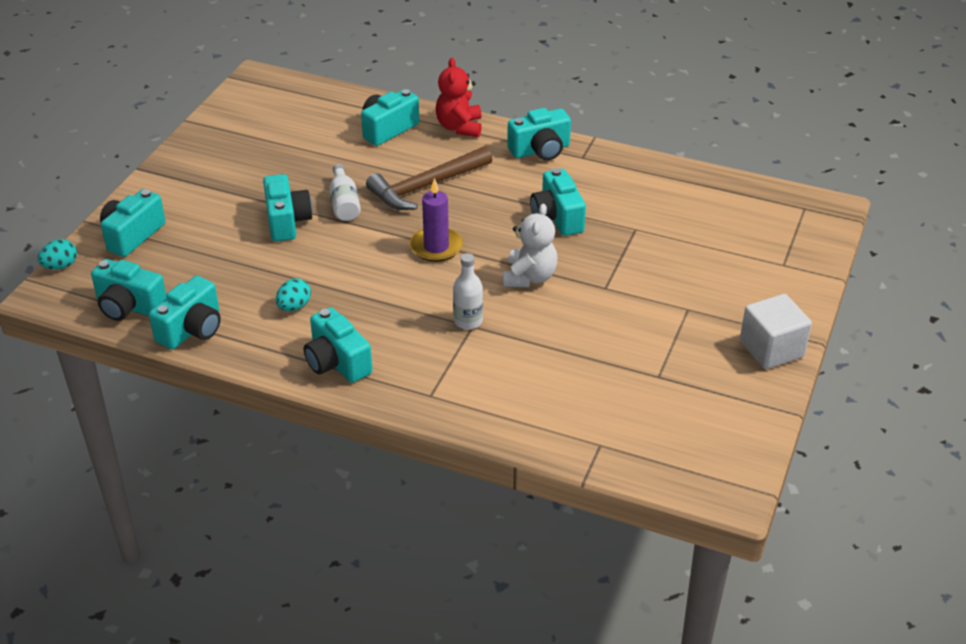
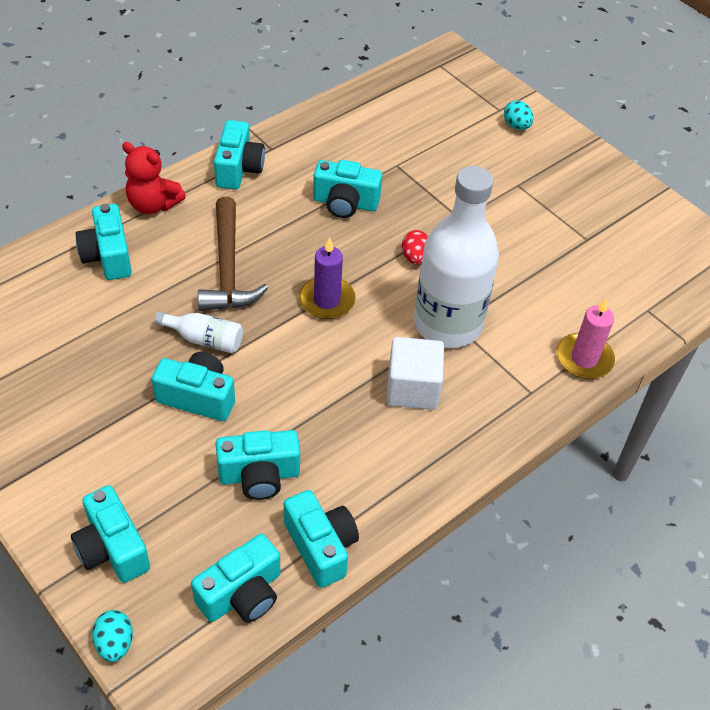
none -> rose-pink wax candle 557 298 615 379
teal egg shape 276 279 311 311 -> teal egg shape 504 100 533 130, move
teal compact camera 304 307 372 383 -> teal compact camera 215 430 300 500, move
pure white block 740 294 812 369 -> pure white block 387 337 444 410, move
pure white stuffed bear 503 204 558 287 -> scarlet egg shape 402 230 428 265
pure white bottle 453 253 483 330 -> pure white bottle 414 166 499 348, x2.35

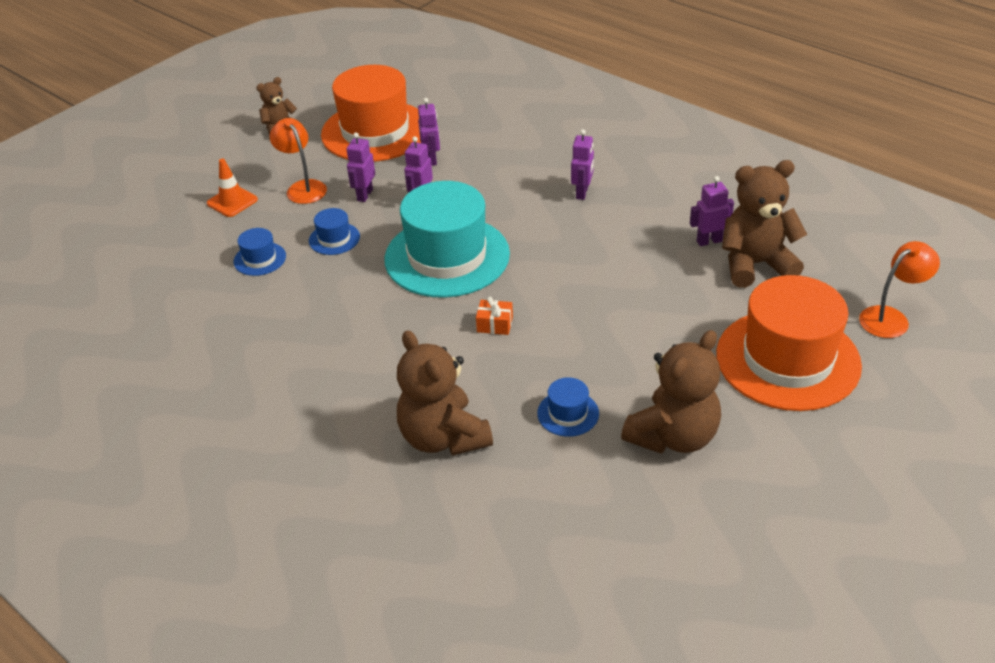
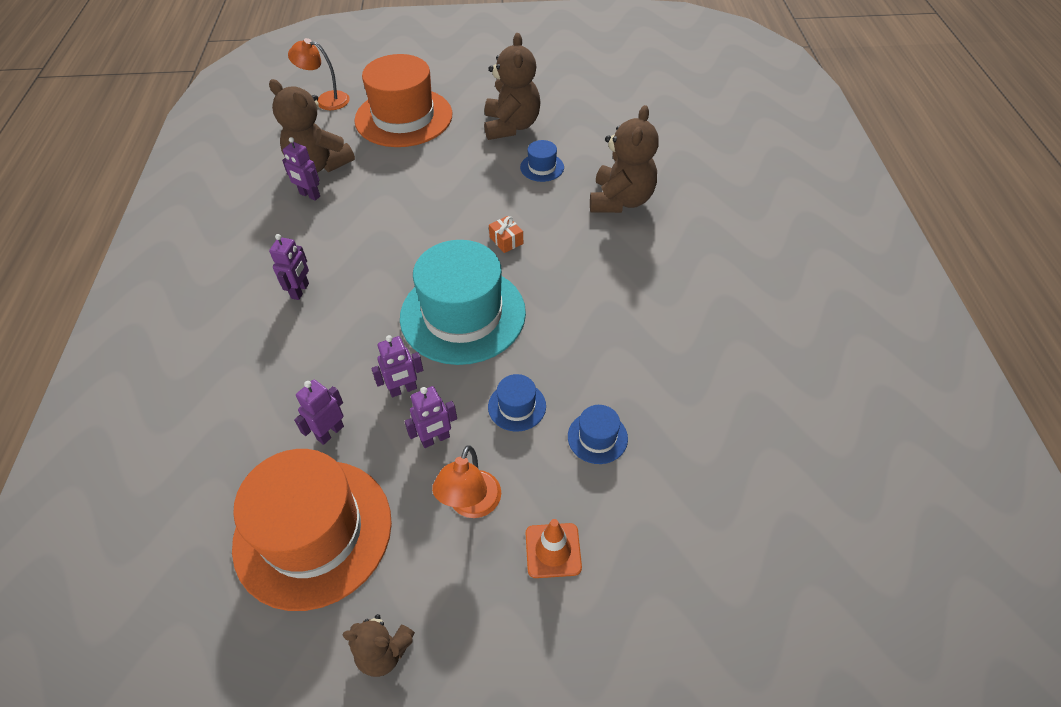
royal purple robot figure 571 129 594 200 -> royal purple robot figure 269 234 309 300, 135 degrees clockwise
dark brown stuffed bear 621 330 721 454 -> dark brown stuffed bear 484 33 541 140, 90 degrees clockwise

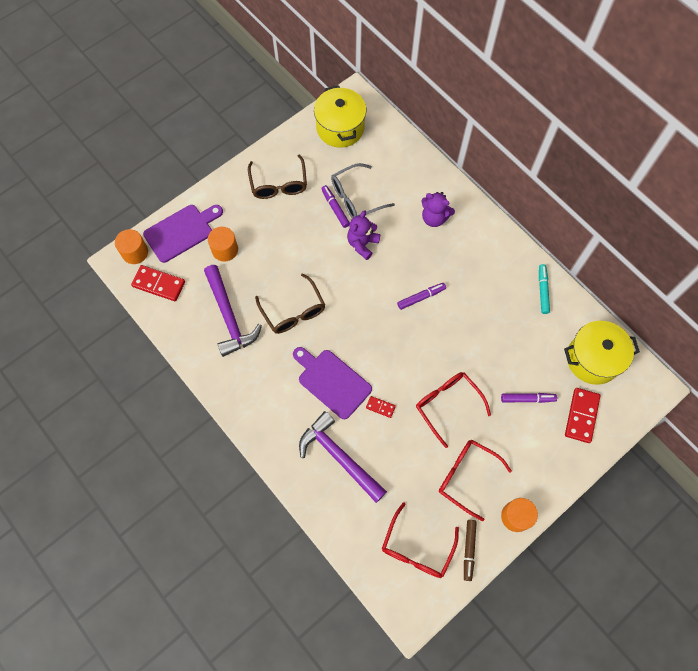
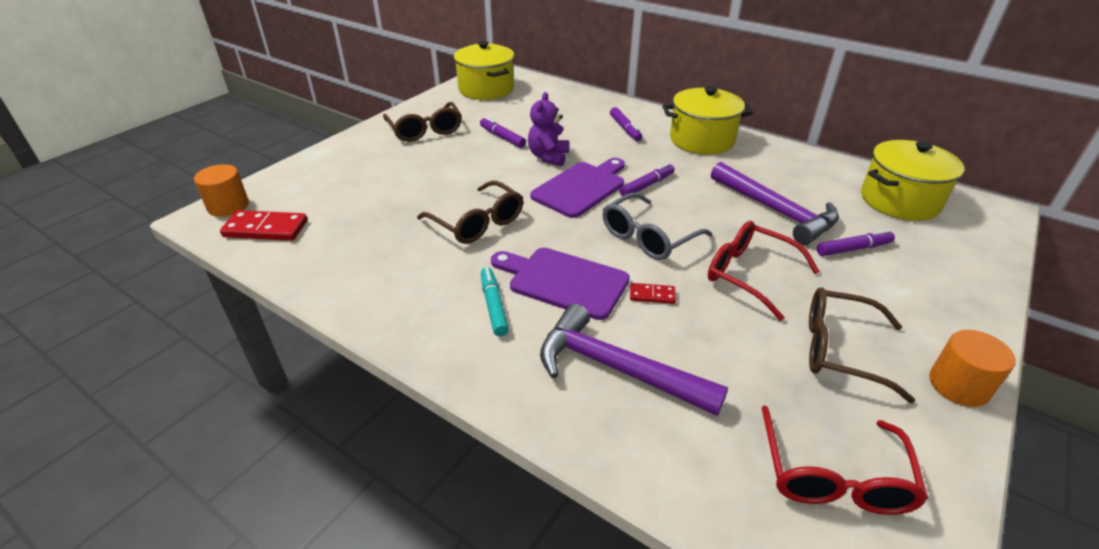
orange-coloured cylinder 208 227 238 262 -> none
dark brown marker pen 464 520 477 581 -> none
scarlet domino tile 565 388 600 443 -> none
none -> bright yellow cooking pot 663 86 753 155
royal purple cutting board 143 205 223 263 -> royal purple cutting board 530 158 625 218, move
royal purple hammer 204 265 262 357 -> royal purple hammer 711 162 839 245, move
grey spectacles 331 163 395 218 -> grey spectacles 602 193 712 260, move
teal marker pen 539 264 550 314 -> teal marker pen 481 267 509 336, move
royal purple stuffed bear 422 192 455 227 -> royal purple marker pen 610 107 642 141
scarlet spectacles 439 439 512 521 -> dark brown spectacles 809 288 915 403

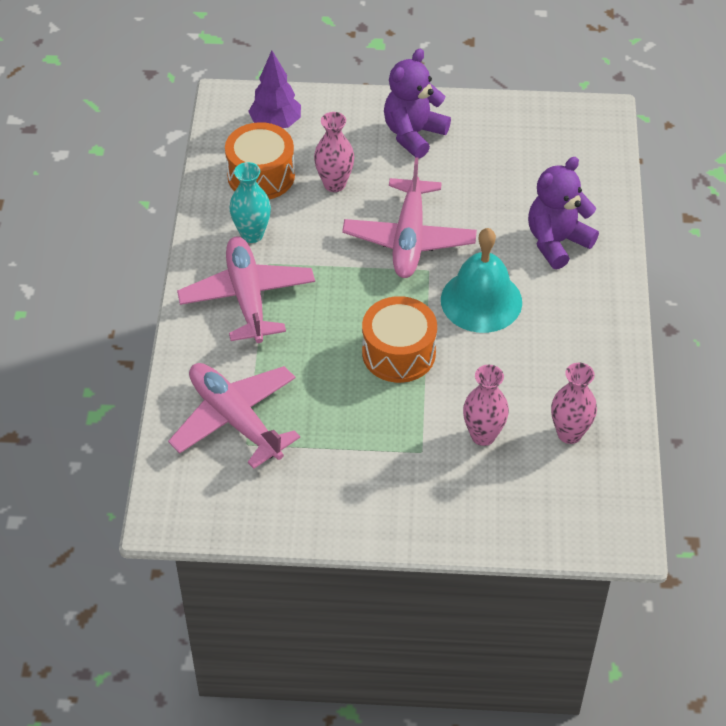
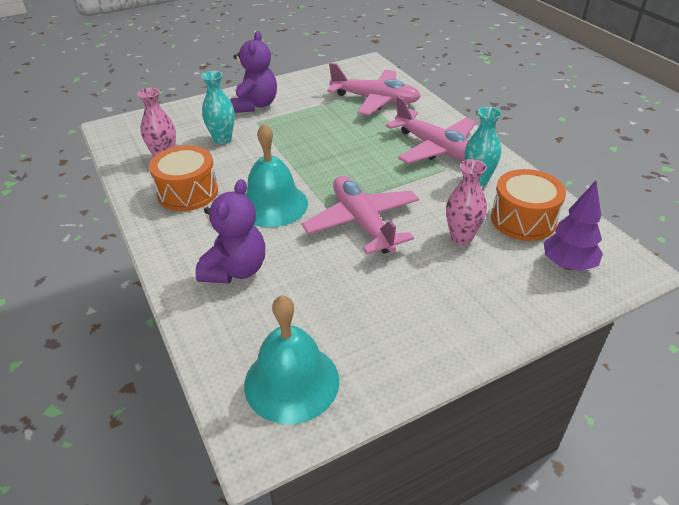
none -> teal school bell 244 295 339 424
orange-coloured toy drum 362 296 437 383 -> orange-coloured toy drum 149 145 218 211, move
royal purple stuffed bear 384 48 451 159 -> royal purple stuffed bear 231 31 277 113, move
rose-pink vase 463 365 509 446 -> teal vase 201 71 235 144

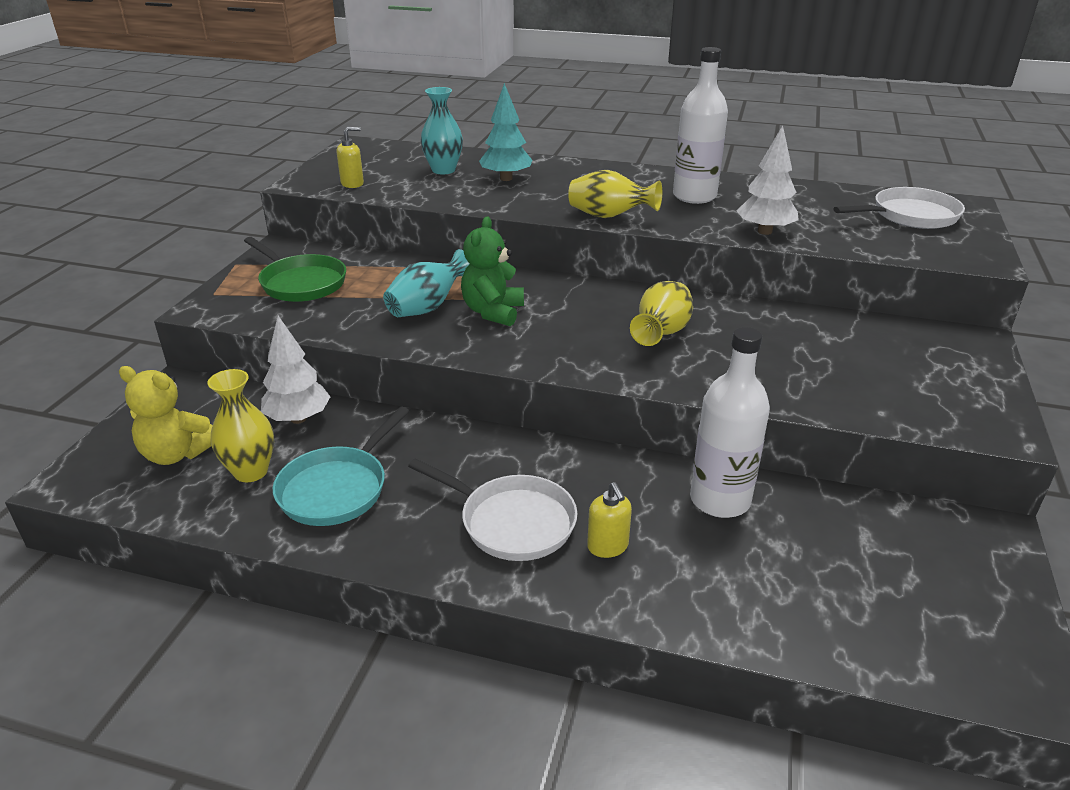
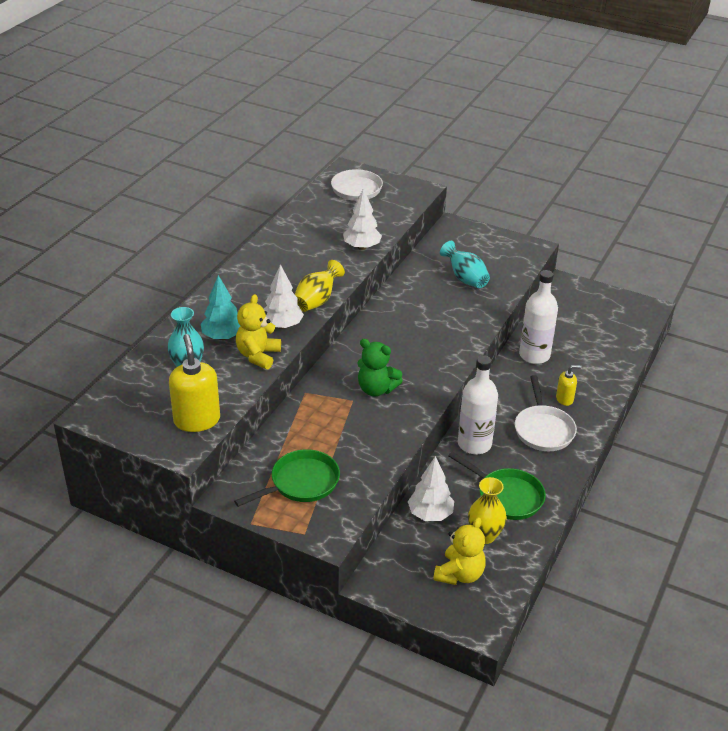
bright yellow vase 630 281 693 346 -> none
none -> bright yellow stuffed bear 236 294 281 369
none -> pure white toy tree 264 264 304 329
teal vase 383 249 469 317 -> teal vase 440 241 490 288, move
pure white bottle 673 47 728 204 -> pure white bottle 458 355 498 454, move
teal frying pan 272 407 409 526 -> leaf-green frying pan 448 451 546 520
pure white frying pan 408 458 577 561 -> pure white frying pan 515 375 577 451, 135 degrees clockwise
bright yellow pump bottle 337 127 364 188 -> bright yellow pump bottle 169 334 220 432, x1.90

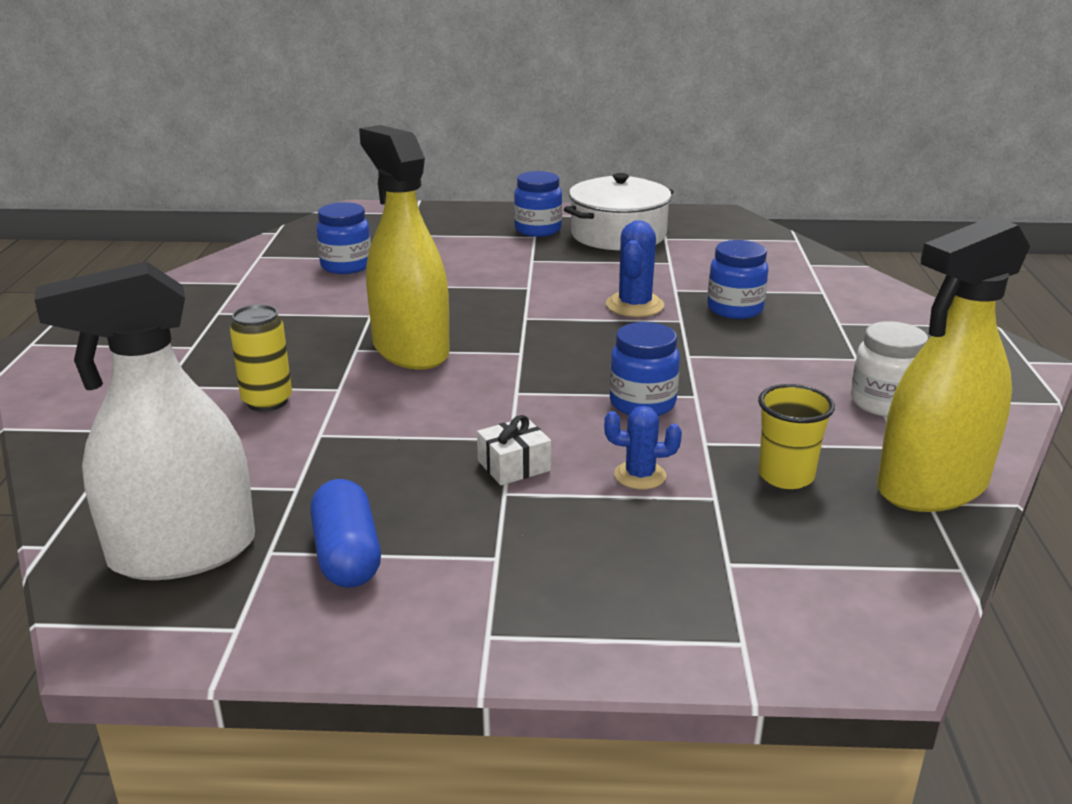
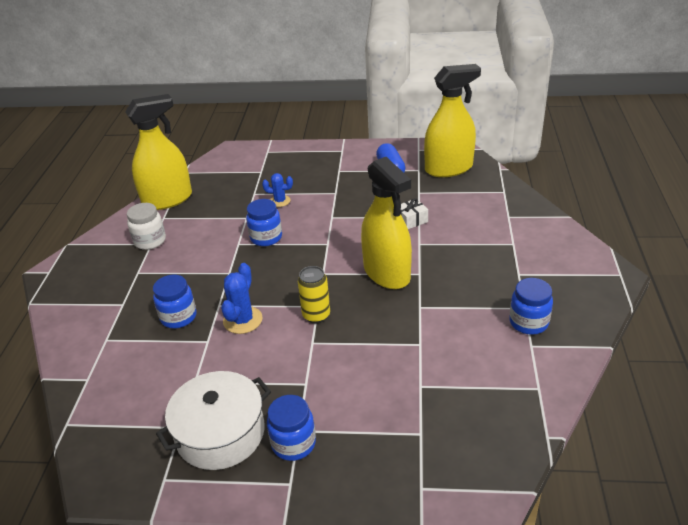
bright yellow tumbler 758 384 835 489 -> none
bright yellow tin 230 304 292 412 -> bright yellow tin 298 266 330 323, move
cobalt jam jar 316 202 371 274 -> cobalt jam jar 509 278 553 335, move
pure white gift 477 415 551 485 -> pure white gift 400 198 428 229, move
pure white spray bottle 34 261 255 580 -> bright yellow spray bottle 424 64 481 177

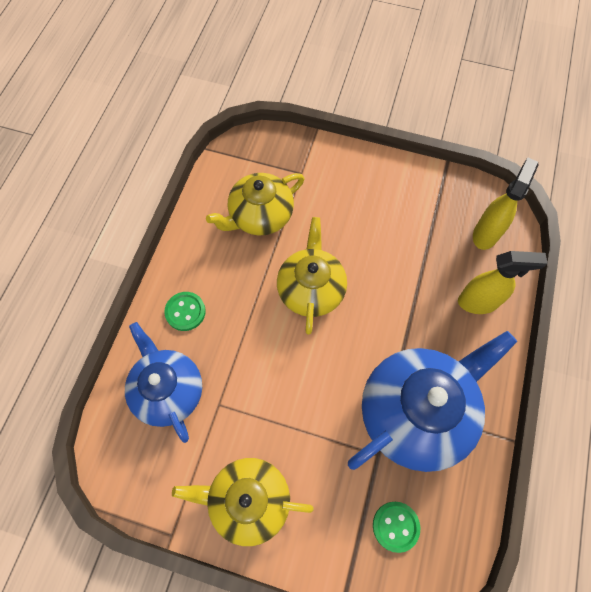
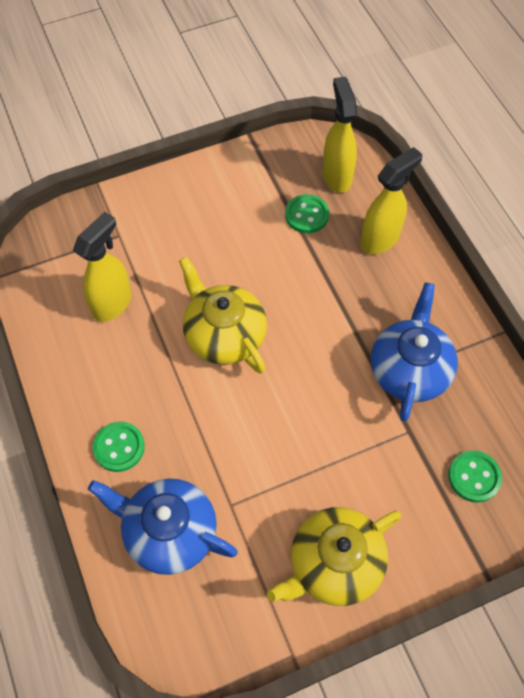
none -> leaf-green button 285 194 329 234
bright yellow tea pot 206 173 304 235 -> bright yellow spray bottle 73 212 131 322
cobalt tea pot 348 331 517 472 -> cobalt tea pot 371 282 458 421, x0.66

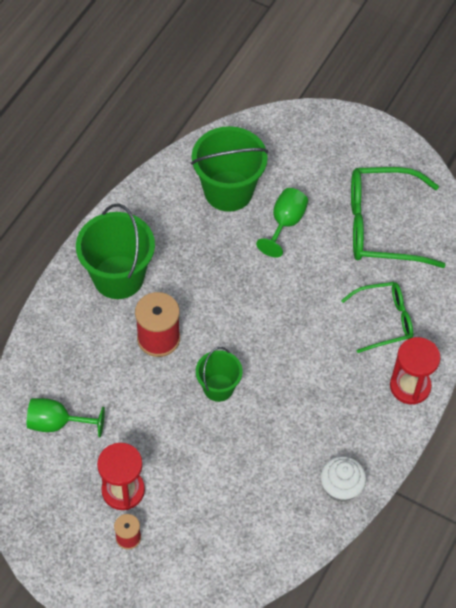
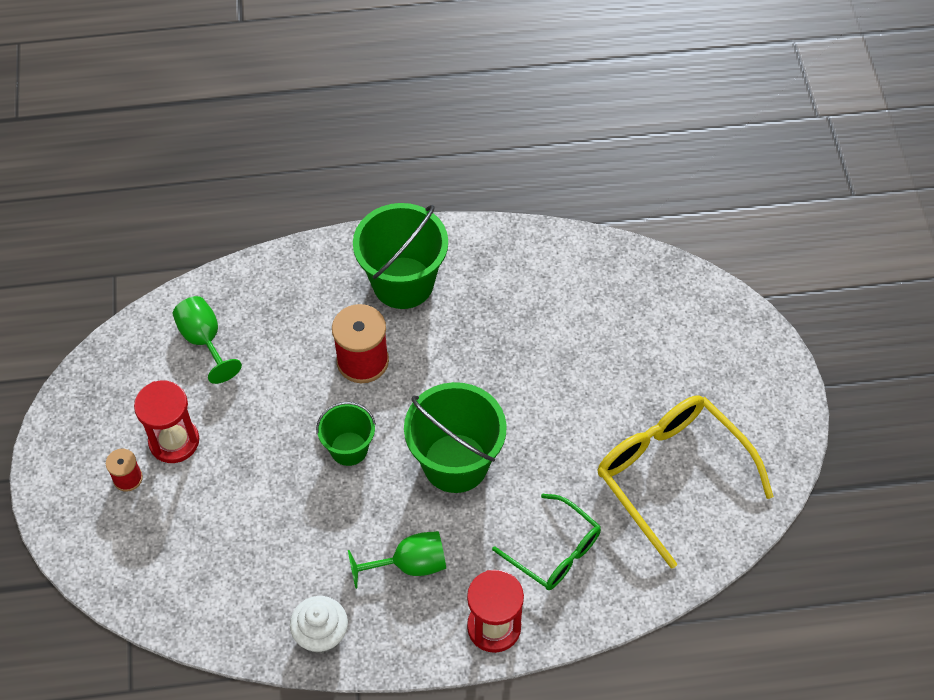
leaf-green sand bucket 191 126 268 212 -> leaf-green sand bucket 404 382 507 493, move
leaf-green chalice 256 188 308 258 -> leaf-green chalice 348 531 446 589, move
leaf-green spectacles 351 167 446 268 -> bright yellow spectacles 597 395 774 569

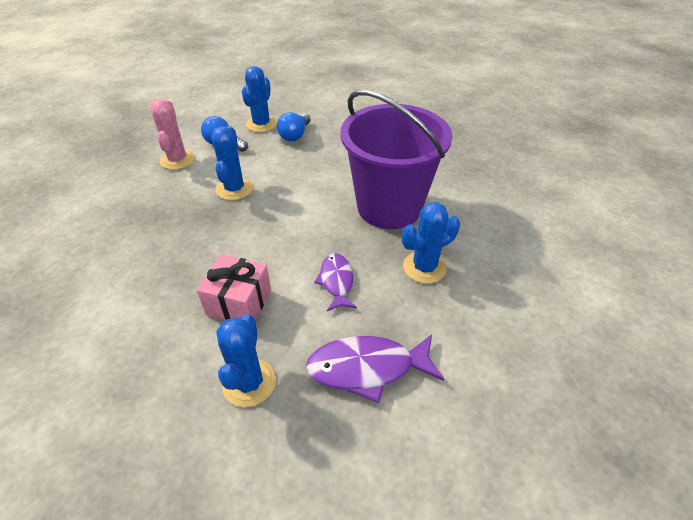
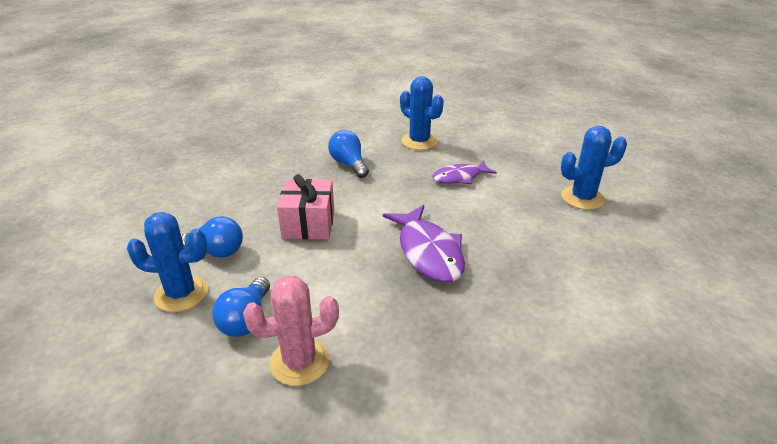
cobalt saguaro cactus 211 126 253 200 -> none
rose-pink gift 197 254 271 321 -> rose-pink gift 277 174 334 239, move
royal purple toy fish 306 334 444 403 -> royal purple toy fish 383 205 465 283, move
royal purple sand bucket 340 90 452 229 -> cobalt bulb 328 130 369 178

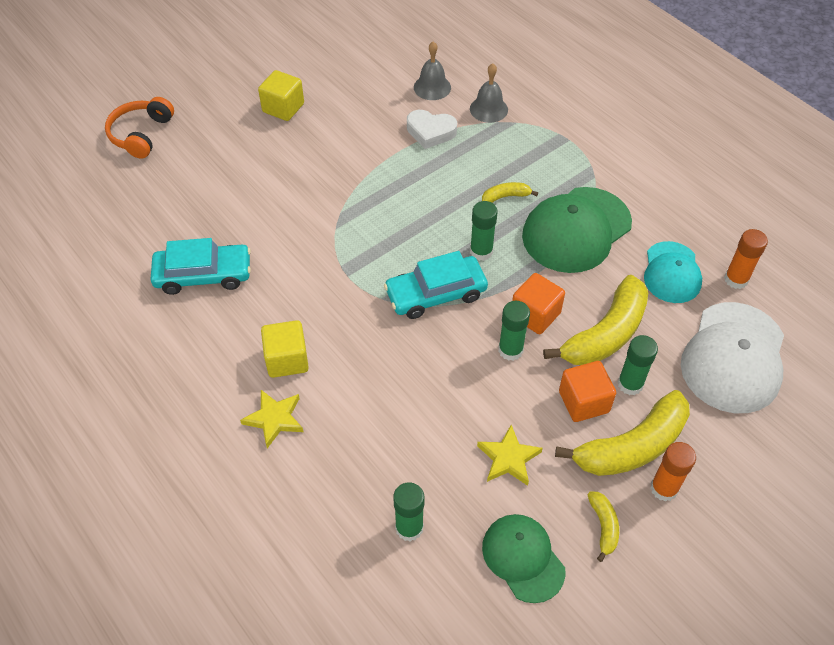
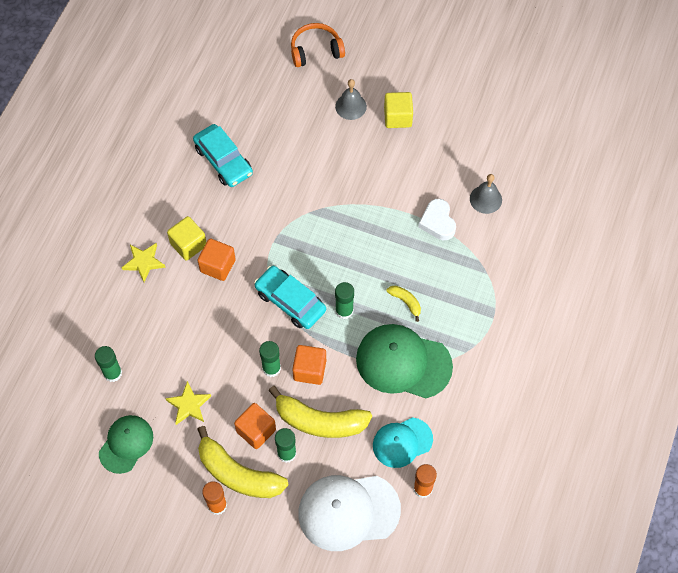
bright yellow banana 588 492 619 562 -> none
none -> orange-coloured block 197 239 236 281
grey school bell 470 63 508 123 -> grey school bell 335 79 367 120, move

